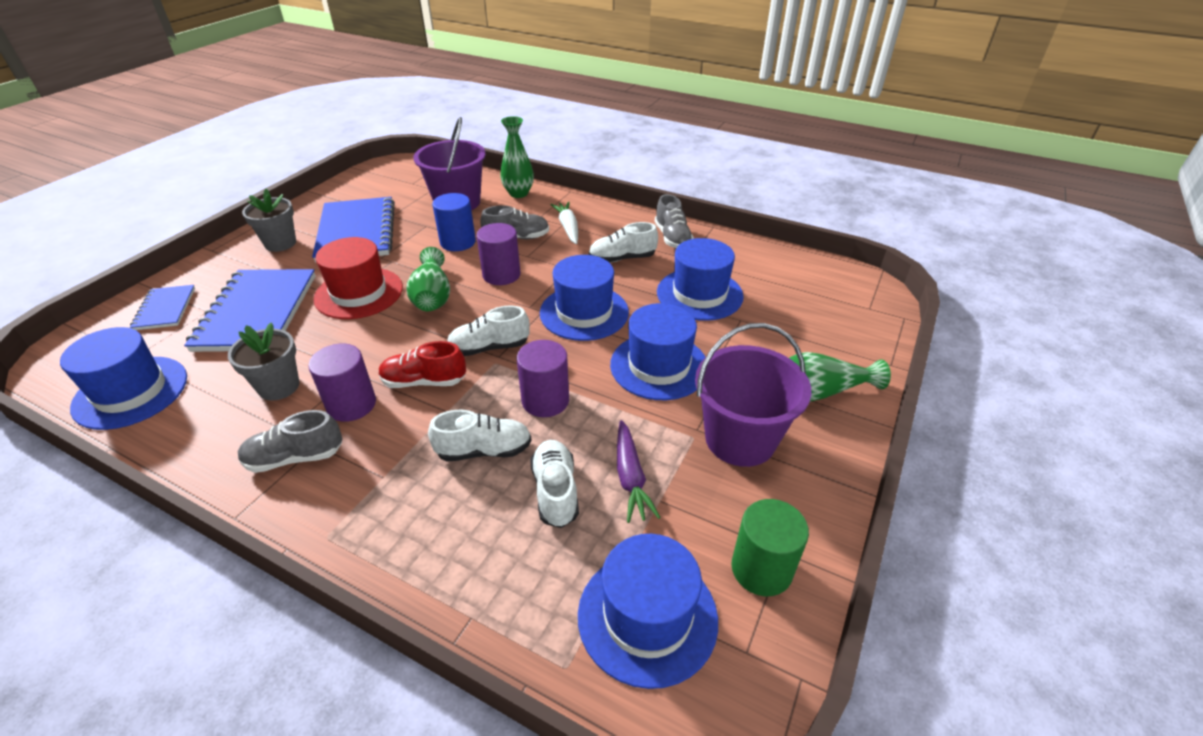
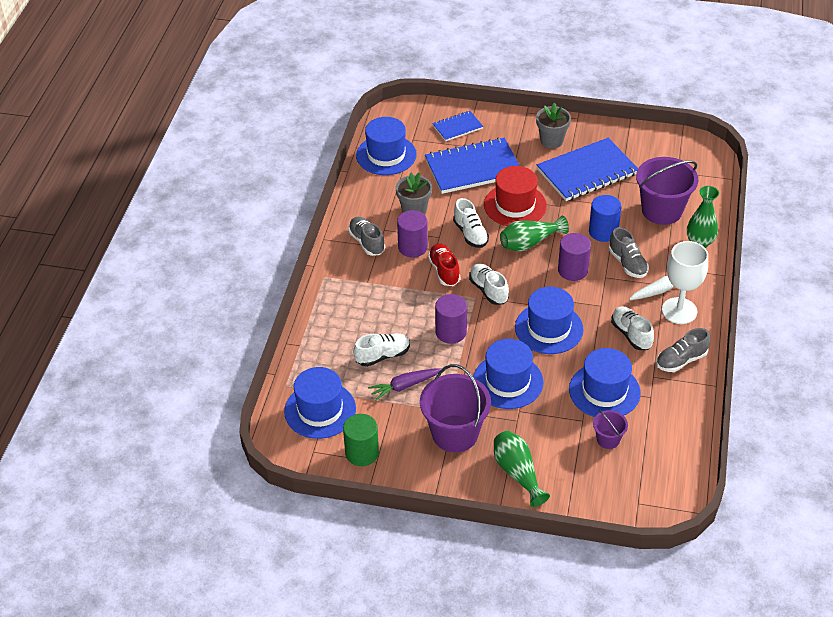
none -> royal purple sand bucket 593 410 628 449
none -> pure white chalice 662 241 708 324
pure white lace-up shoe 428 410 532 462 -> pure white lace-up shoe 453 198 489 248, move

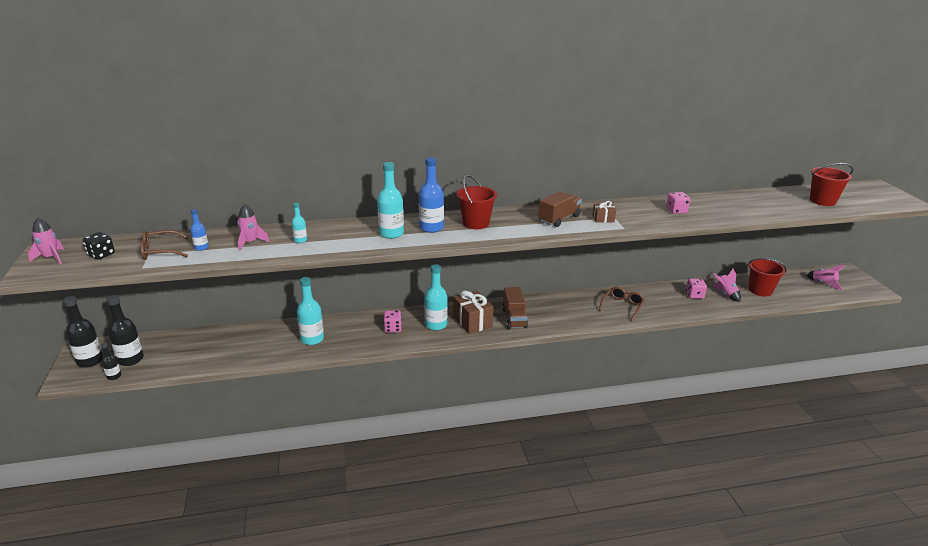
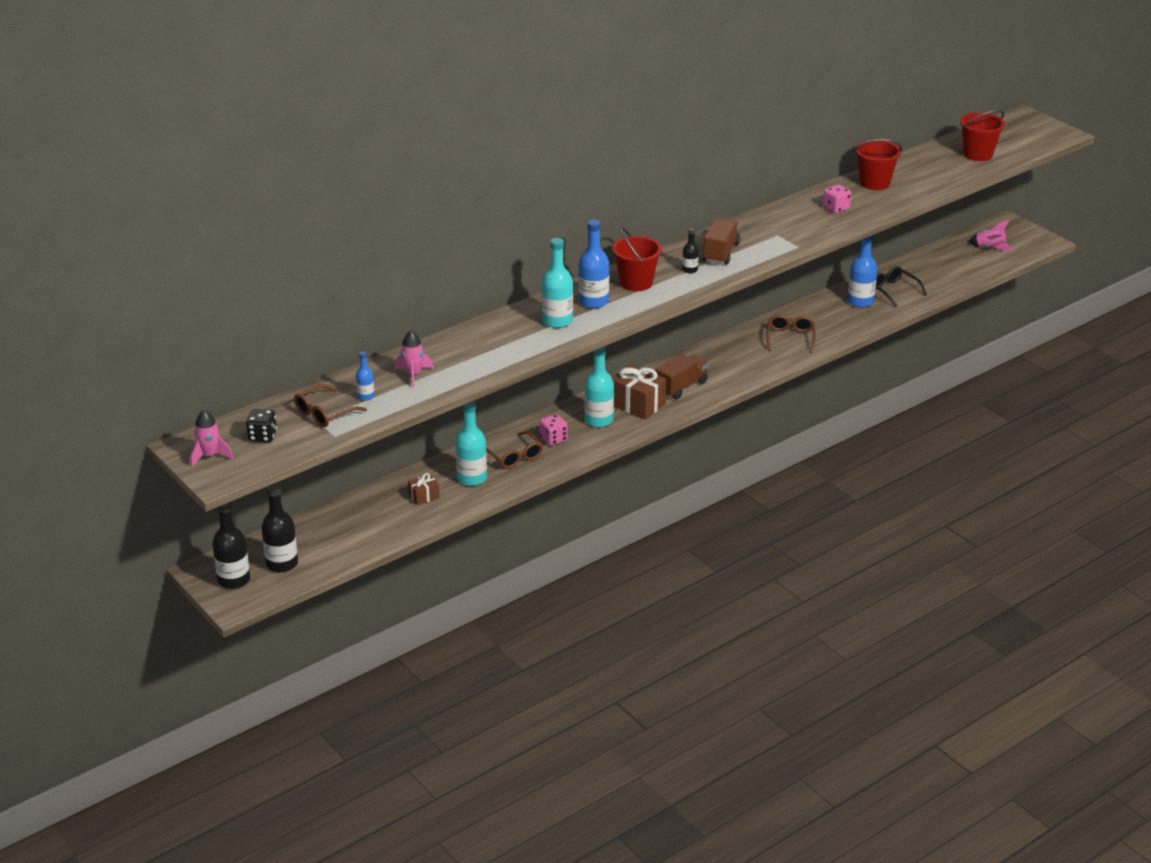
teal bottle 292 203 307 243 -> none
none -> dark brown spectacles 486 431 543 469
ebony bottle 101 342 121 380 -> ebony bottle 682 228 699 273, move
dark brown gift 592 201 616 223 -> dark brown gift 408 473 439 505, move
scarlet sand bucket 748 258 787 297 -> scarlet sand bucket 855 139 902 190, move
rose-pink die 686 279 707 299 -> cobalt bottle 848 235 877 308
rose-pink spaceship 713 269 741 302 -> ebony spectacles 876 267 927 307
dark brown lorry 502 287 528 329 -> dark brown lorry 655 354 709 400, 105 degrees counterclockwise

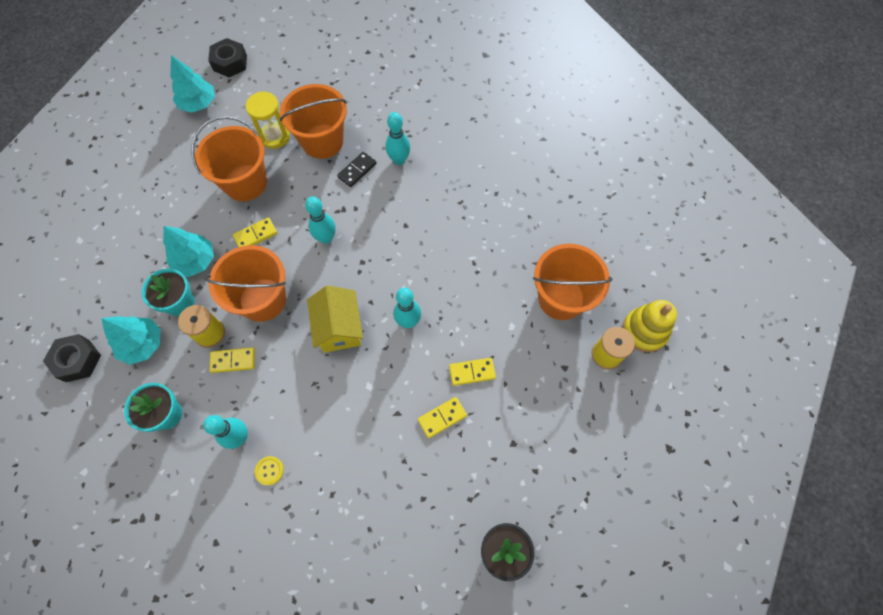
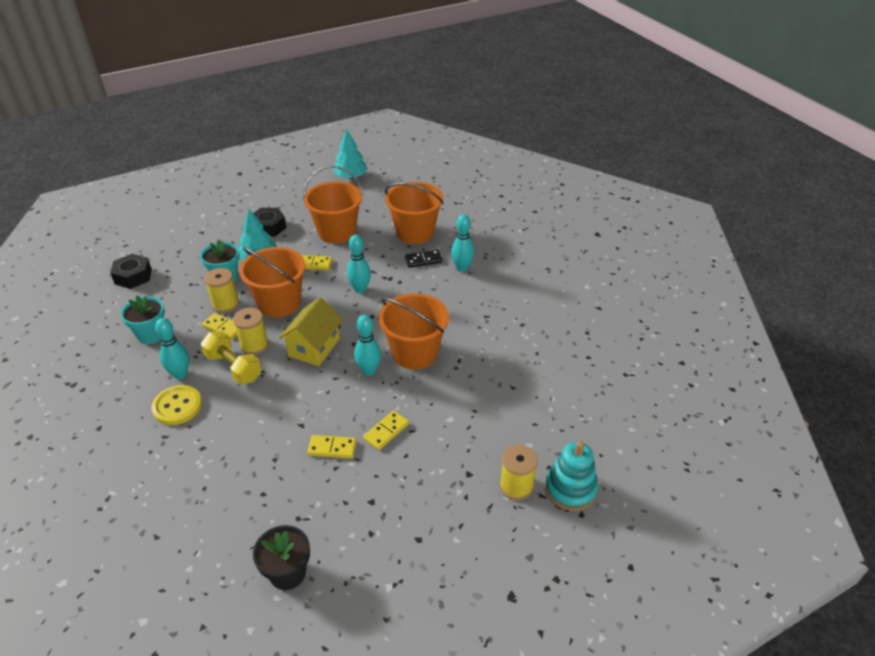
teal toy tree 101 316 161 365 -> none
bright yellow sandglass 246 92 290 149 -> none
none -> bright yellow hand weight 201 331 262 384
none -> bright yellow spool 233 308 269 355
ebony hex nut 208 38 247 77 -> ebony hex nut 253 208 286 237, move
orange-coloured sand bucket 533 244 613 320 -> orange-coloured sand bucket 379 293 449 370, move
bright yellow stacking toy 622 300 677 353 -> teal stacking toy 545 441 598 511
bright yellow domino tile 449 358 496 386 -> bright yellow domino tile 363 410 409 450, 75 degrees counterclockwise
bright yellow button 255 456 284 485 -> bright yellow button 151 385 202 425, x1.83

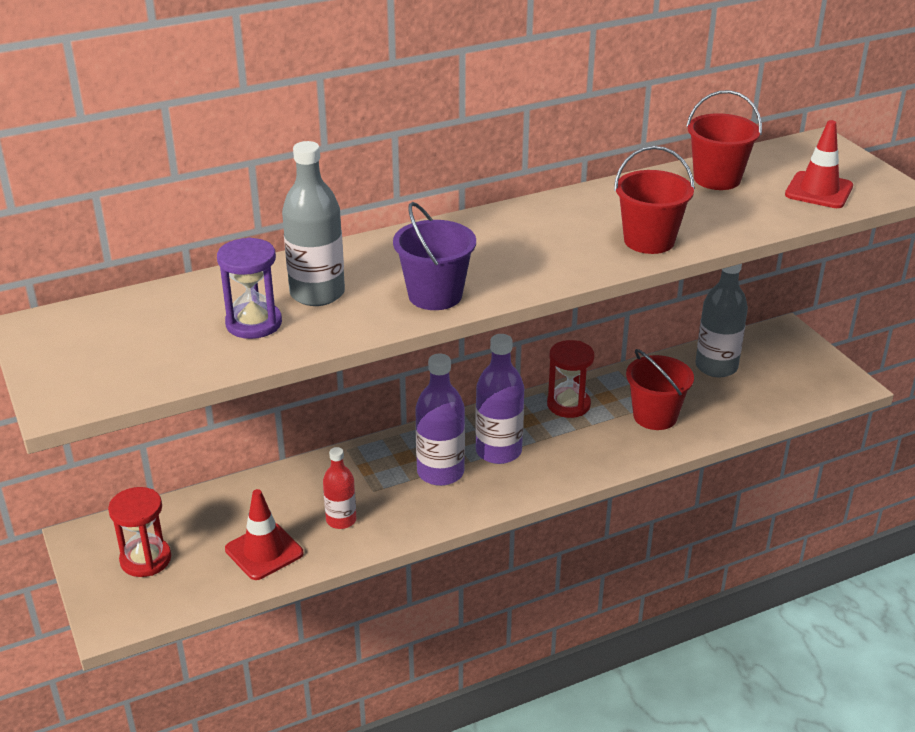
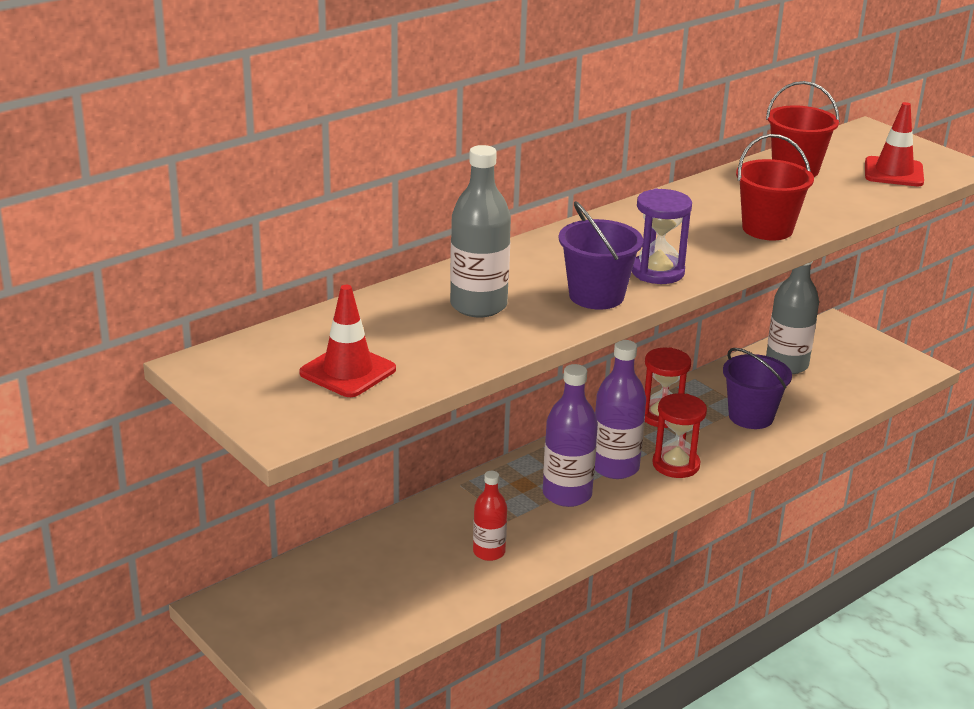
scarlet sandglass 108 487 171 577 -> scarlet sandglass 652 393 707 478, move
royal purple sandglass 217 237 282 339 -> royal purple sandglass 632 189 692 284, move
scarlet road cone 225 489 303 580 -> scarlet road cone 299 285 396 397, move
scarlet sand bucket 626 349 694 430 -> royal purple sand bucket 723 348 792 429

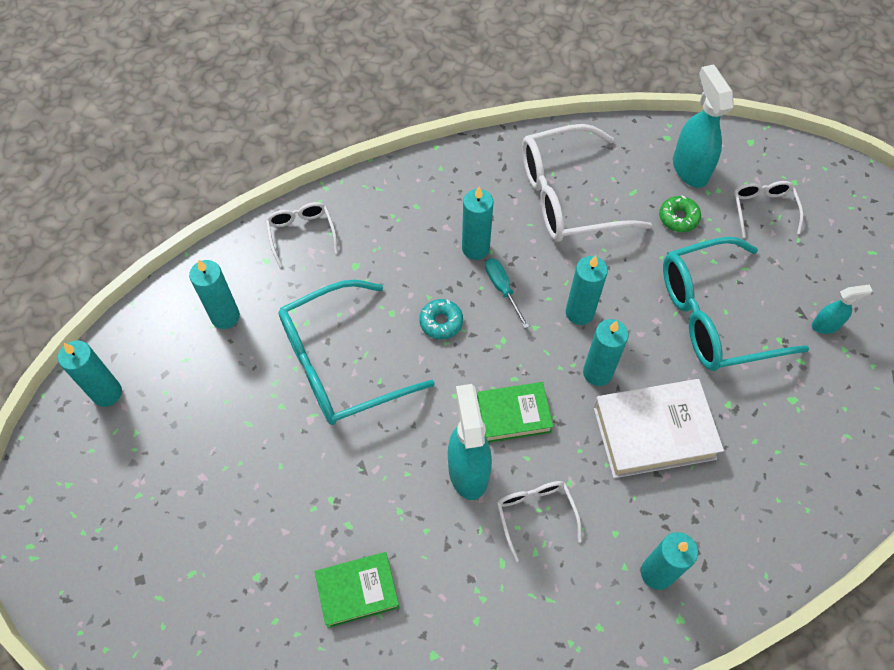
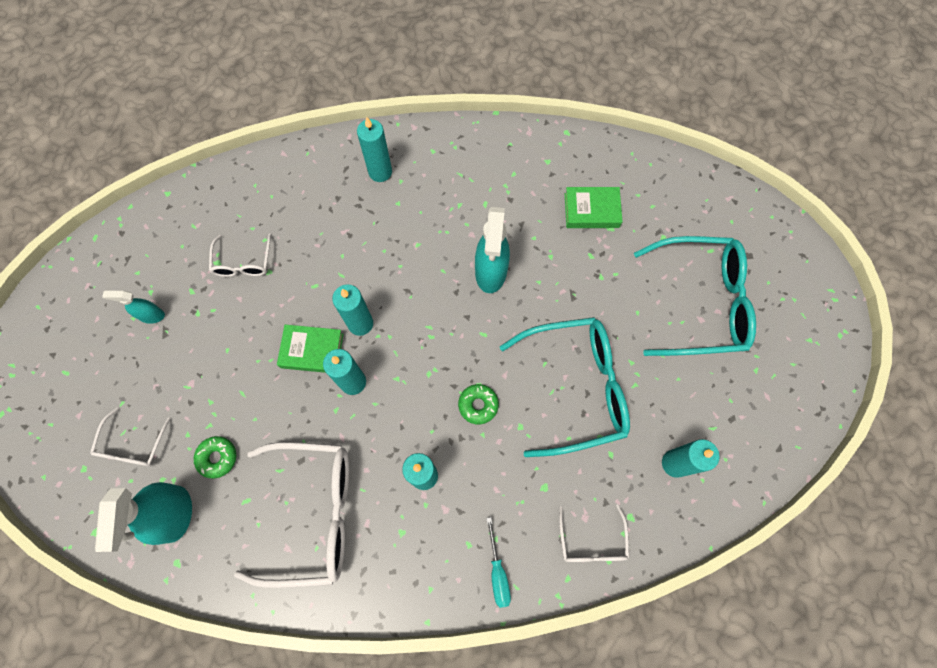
teal wax candle 58 341 122 407 -> none
pure white hardcover 593 379 724 478 -> none
leaf-green hardcover 477 382 553 443 -> leaf-green hardcover 277 325 343 373, move
teal flat screwdriver 485 258 530 328 -> teal flat screwdriver 486 517 511 608, move
pure white spectacles 497 481 582 562 -> pure white spectacles 209 233 272 277, move
teal spectacles 663 237 809 371 -> teal spectacles 634 236 756 356, move
teal doughnut 419 299 463 339 -> leaf-green doughnut 458 384 499 424

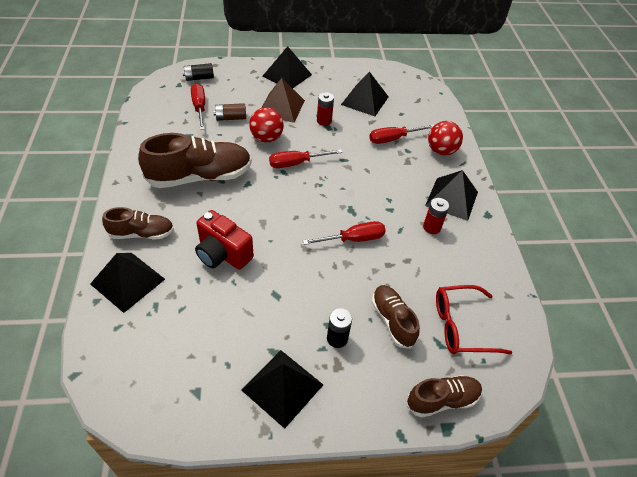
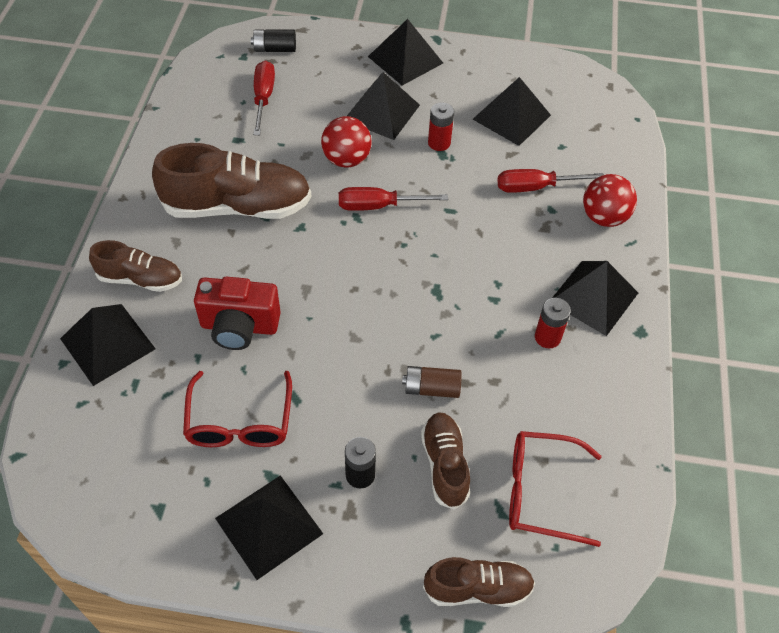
scarlet flat screwdriver 303 221 386 245 -> none
none -> scarlet spectacles 183 371 292 447
dark brown AA battery 213 103 246 121 -> dark brown AA battery 402 366 462 398, move
dark brown solid pyramid 261 78 305 123 -> ebony solid pyramid 347 72 420 140
scarlet compact camera 195 210 254 270 -> scarlet compact camera 194 277 281 350, 45 degrees counterclockwise

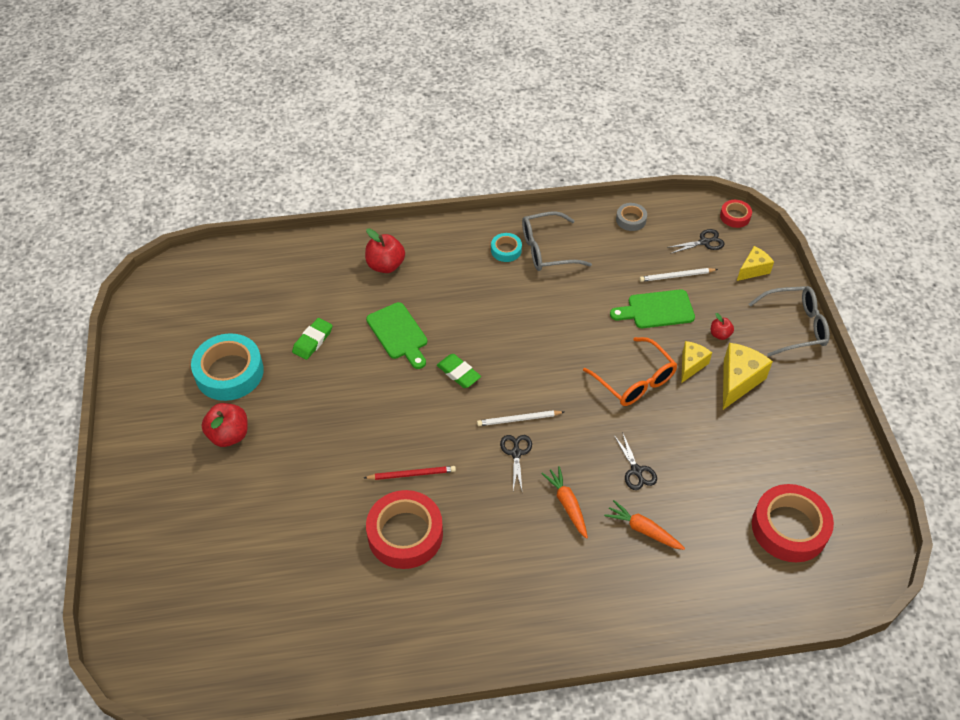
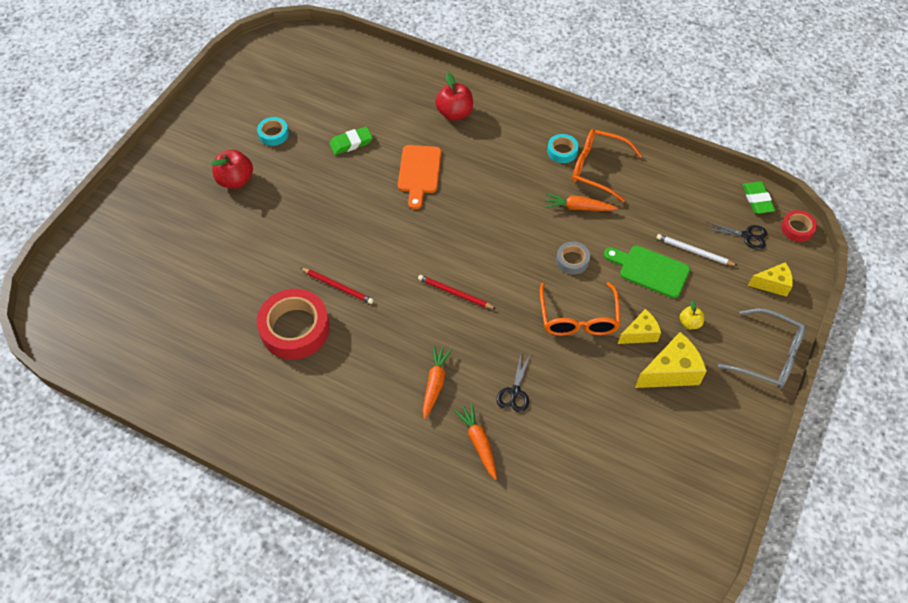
ebony pair of scissors 500 435 532 490 -> none
scarlet tape 752 484 834 562 -> none
none -> orange-coloured root vegetable 545 193 618 211
leaf-green gum eraser 437 354 481 388 -> leaf-green gum eraser 742 182 775 214, move
grey tape 616 203 647 231 -> grey tape 556 242 590 274, move
leaf-green cutting board 366 302 427 369 -> orange-coloured cutting board 398 145 441 209
pure white pencil 477 410 564 426 -> scarlet pencil 418 275 496 309
grey spectacles 522 211 592 271 -> orange-coloured spectacles 572 129 642 202
scarlet apple fruit 711 313 734 340 -> bright yellow apple fruit 680 300 704 329
teal tape 191 333 264 401 -> teal tape 257 117 289 146, x0.50

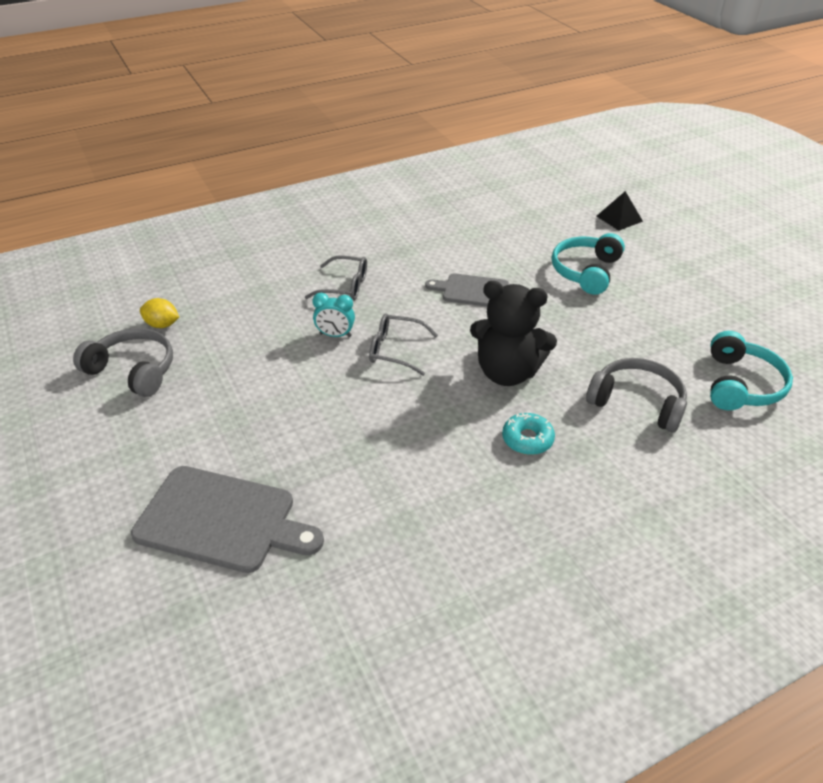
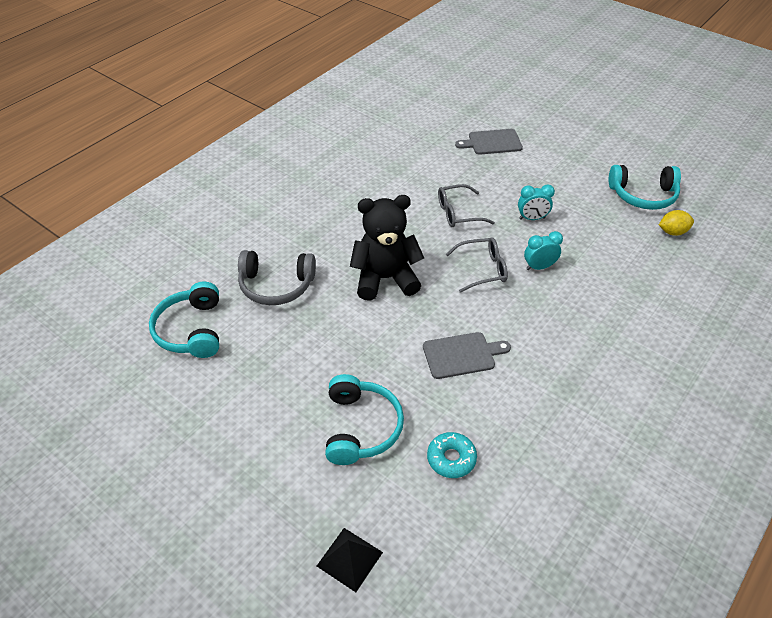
none -> teal clock 518 185 555 220
grey spectacles 305 255 367 300 -> grey spectacles 438 184 495 227, move
teal doughnut 502 413 555 455 -> teal doughnut 427 432 477 478, move
grey headset 73 328 173 397 -> teal headset 609 165 681 210
grey cutting board 131 466 324 573 -> grey cutting board 455 129 523 155, x0.61

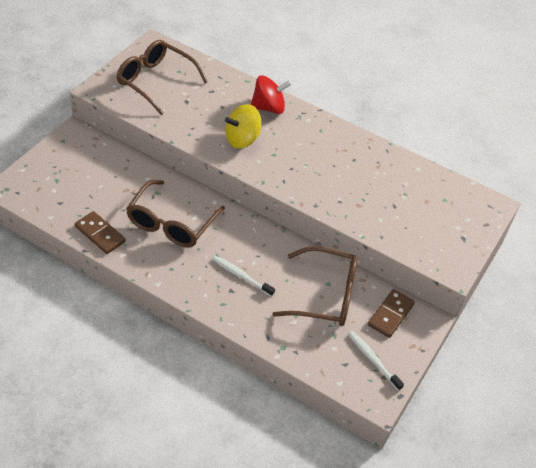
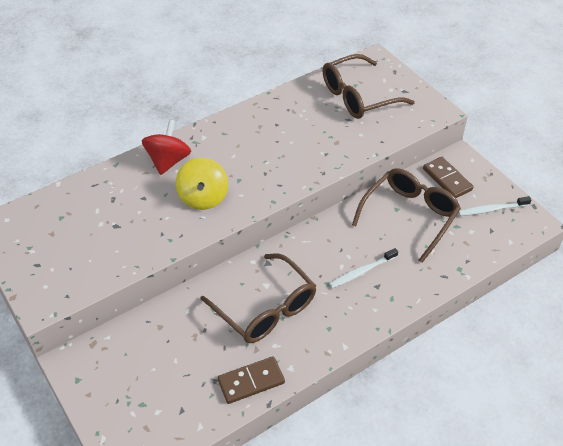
dark brown spectacles 116 40 208 115 -> dark brown spectacles 323 54 415 119, move

